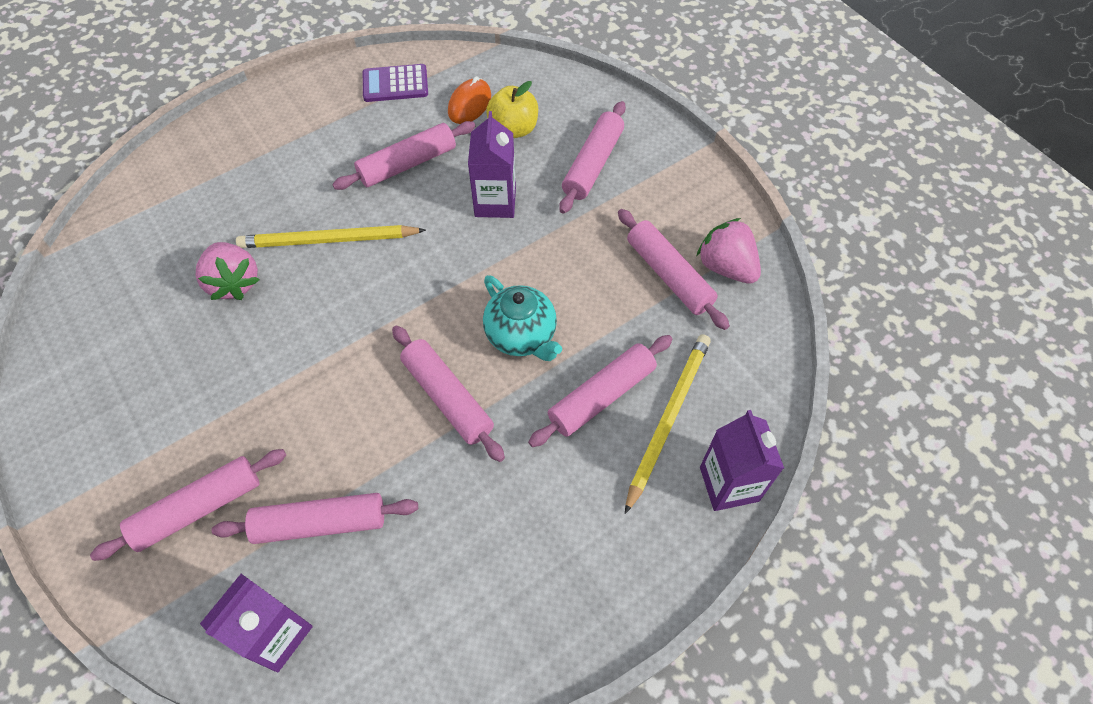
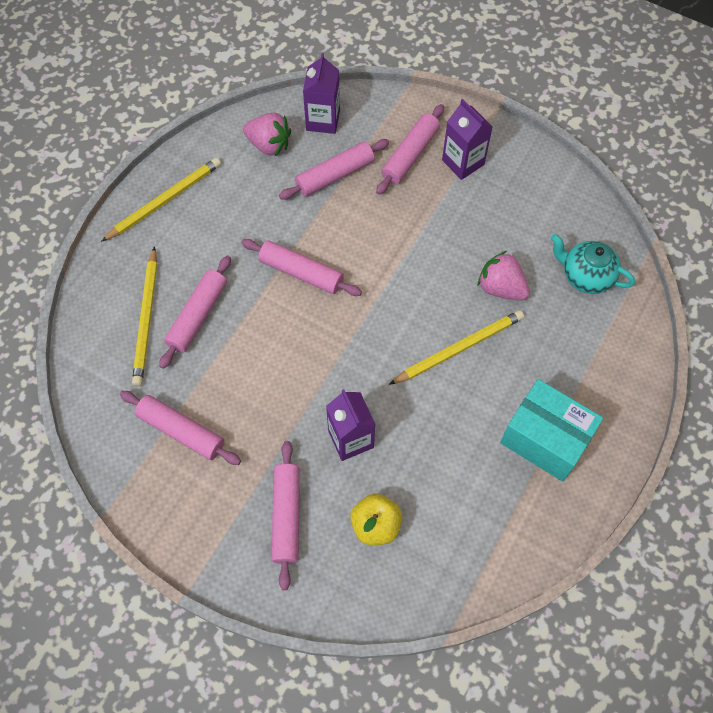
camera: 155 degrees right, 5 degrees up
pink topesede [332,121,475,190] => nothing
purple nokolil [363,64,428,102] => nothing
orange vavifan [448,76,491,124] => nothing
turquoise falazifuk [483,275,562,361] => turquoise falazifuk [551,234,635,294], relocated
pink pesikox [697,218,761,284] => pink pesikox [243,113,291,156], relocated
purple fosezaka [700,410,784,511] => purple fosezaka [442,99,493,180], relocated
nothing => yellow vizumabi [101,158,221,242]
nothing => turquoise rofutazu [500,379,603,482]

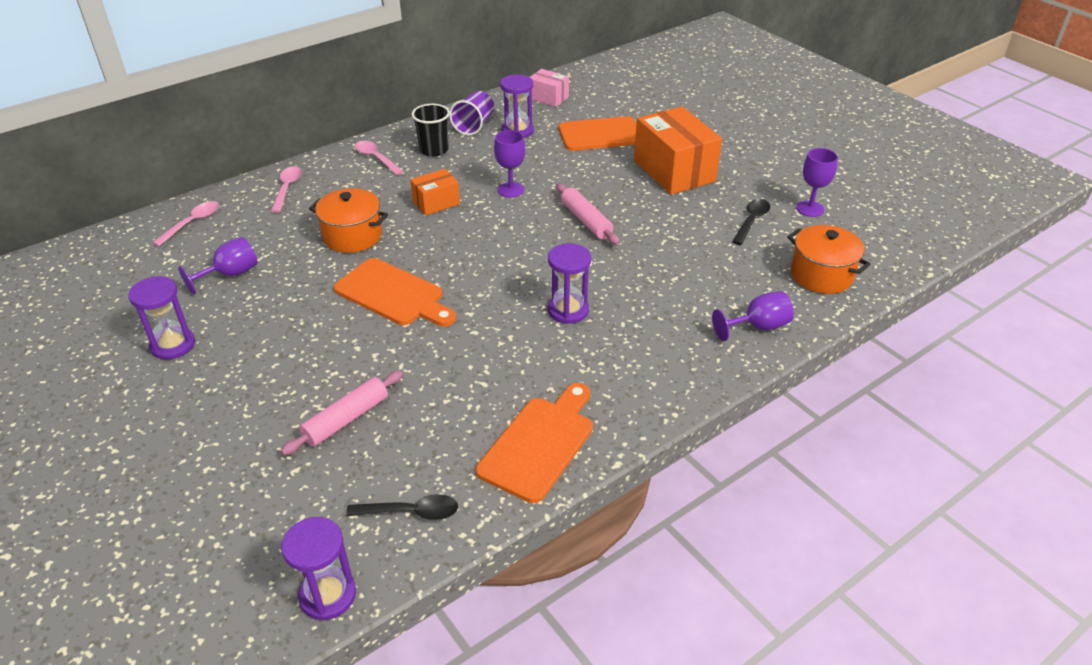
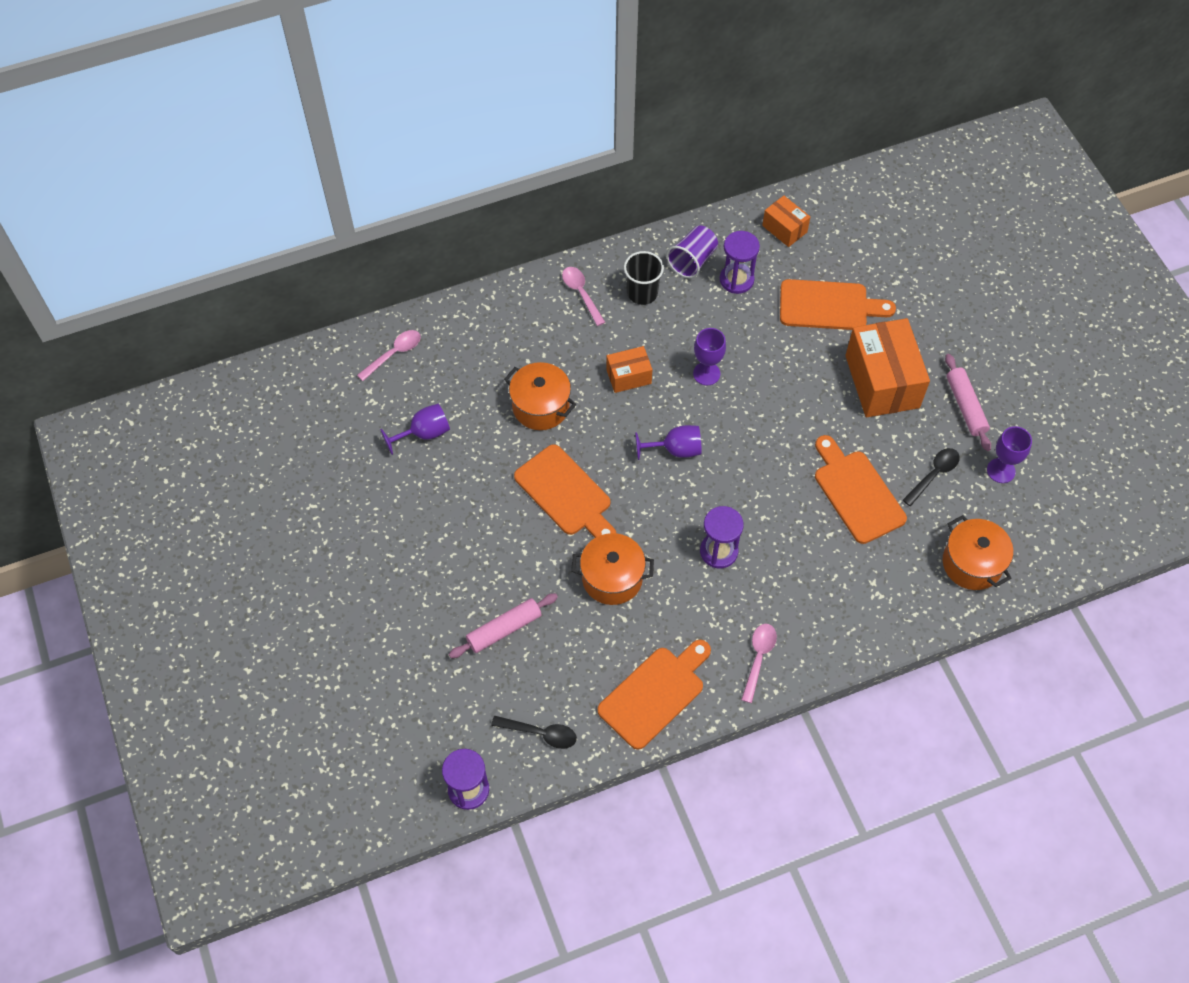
camera: 15 degrees right, 20 degrees up
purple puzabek [128,276,195,360] => nothing
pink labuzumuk [271,166,302,213] => pink labuzumuk [741,624,777,703], relocated
pink rofutazu [530,69,569,107] => orange rofutazu [762,196,810,247]
pink topesede [556,183,620,245] => pink topesede [945,354,991,451], relocated
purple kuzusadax [712,291,794,341] => purple kuzusadax [635,425,702,460], relocated
nothing => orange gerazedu [571,533,654,605]
nothing => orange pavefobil [815,435,907,544]

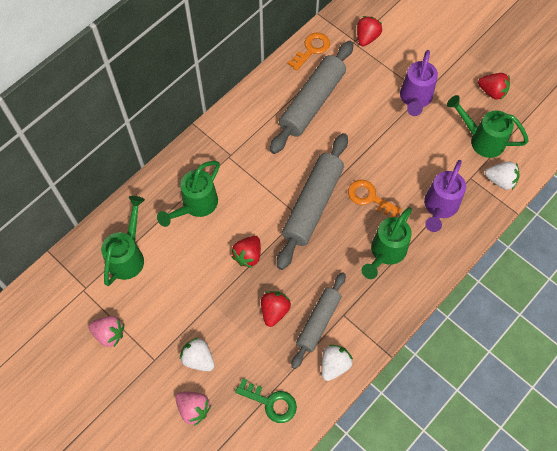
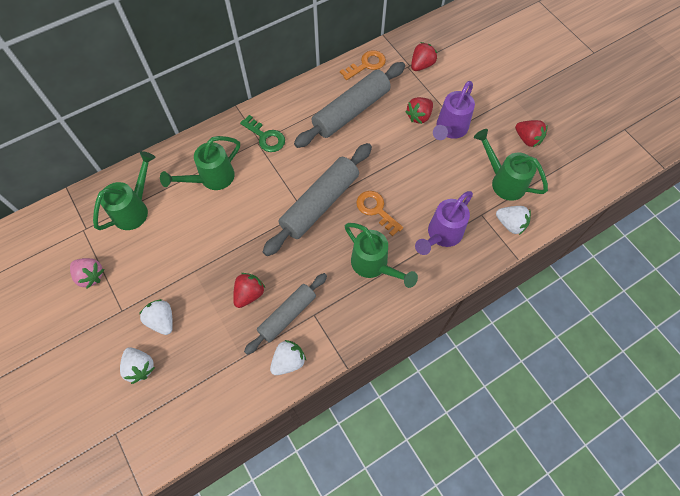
camera: 15 degrees right, 0 degrees up
pink pesikox [175,392,211,426] => white pesikox [120,347,155,384]
red pesikox [231,236,261,268] => red pesikox [405,97,433,124], relocated
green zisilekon [235,378,297,423] => green zisilekon [240,115,285,152], relocated
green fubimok [362,207,412,279] => green fubimok [345,223,418,288], 90 degrees counterclockwise

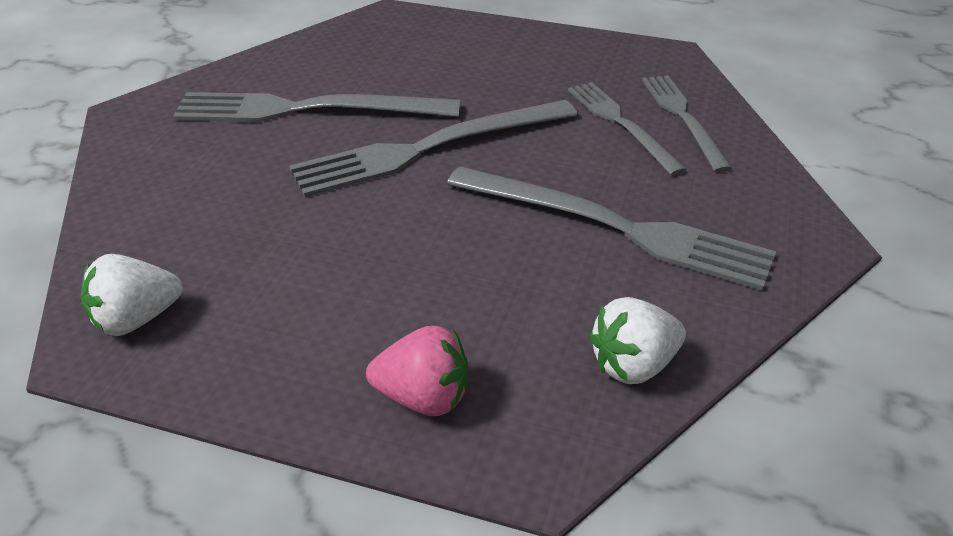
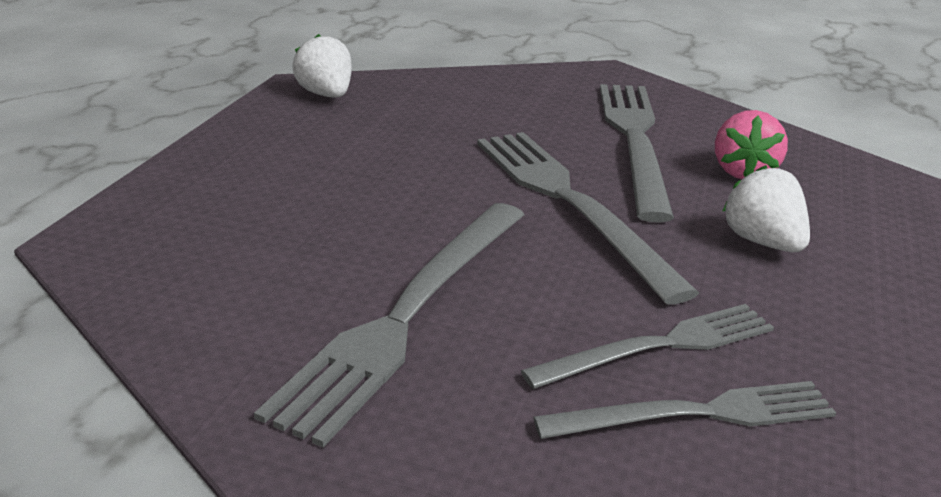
camera: 90 degrees right, 10 degrees down
pink pesikox [366,326,468,416] => pink pesikox [715,110,788,179], relocated
white pesikox [589,297,686,384] => white pesikox [722,165,810,252], relocated

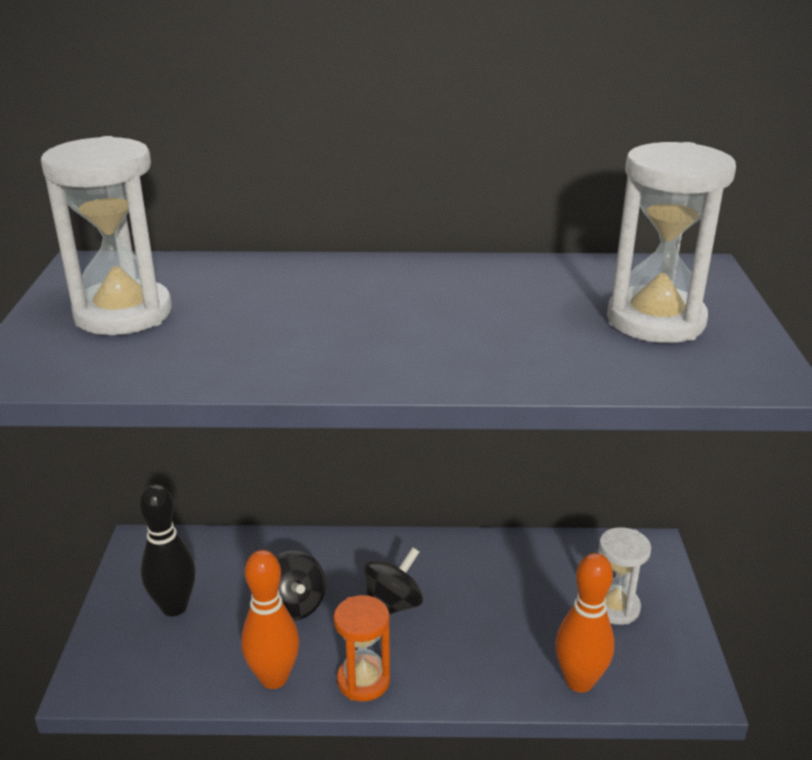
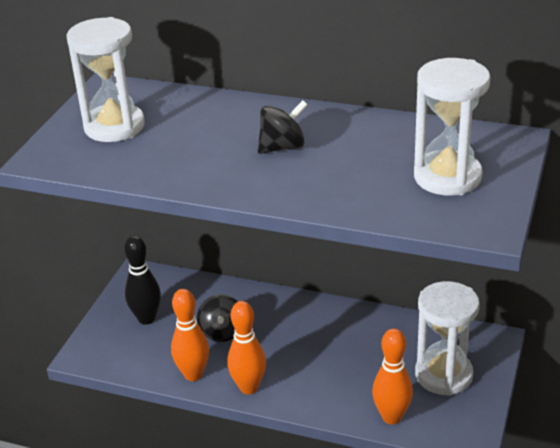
camera: 20 degrees right, 5 degrees up
orange puzabek [334,595,390,702] => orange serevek [227,301,266,394]
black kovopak [364,547,423,615] => black kovopak [258,100,307,154], relocated
white puzabek [598,527,651,625] => white puzabek [415,281,480,396], x1.60

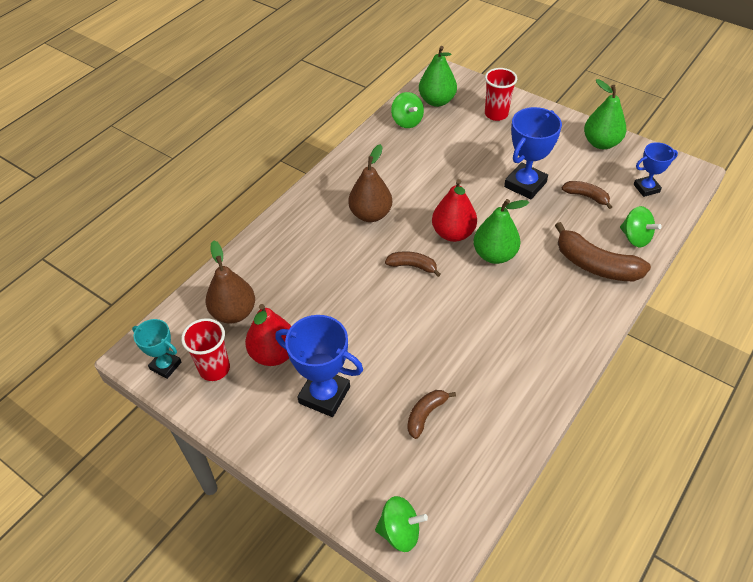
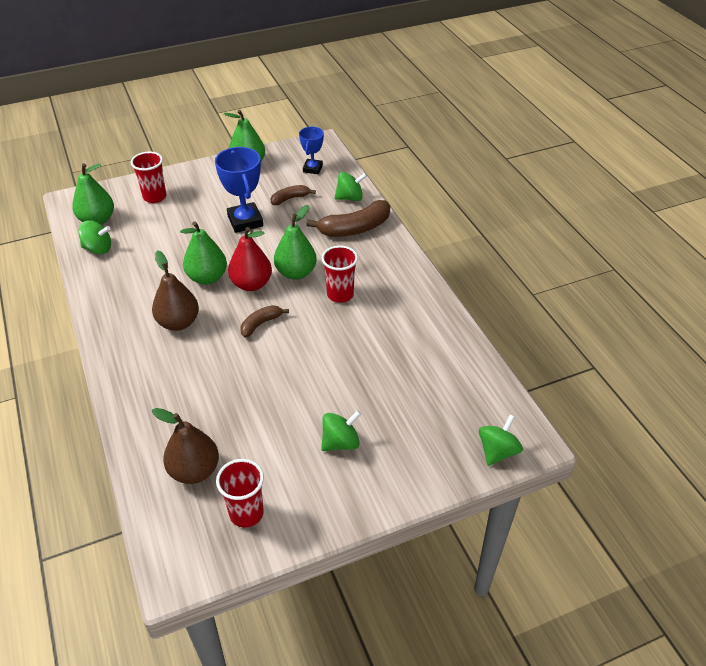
camera: 60 degrees left, 5 degrees down
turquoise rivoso [132,319,181,379] => nothing
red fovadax [245,304,292,366] => nothing
blue rivoso [275,315,363,417] => green kovopak [321,410,361,451]
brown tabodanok [407,390,456,439] => nothing
nothing => green fovadax [180,221,227,285]
nothing => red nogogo [321,246,358,303]

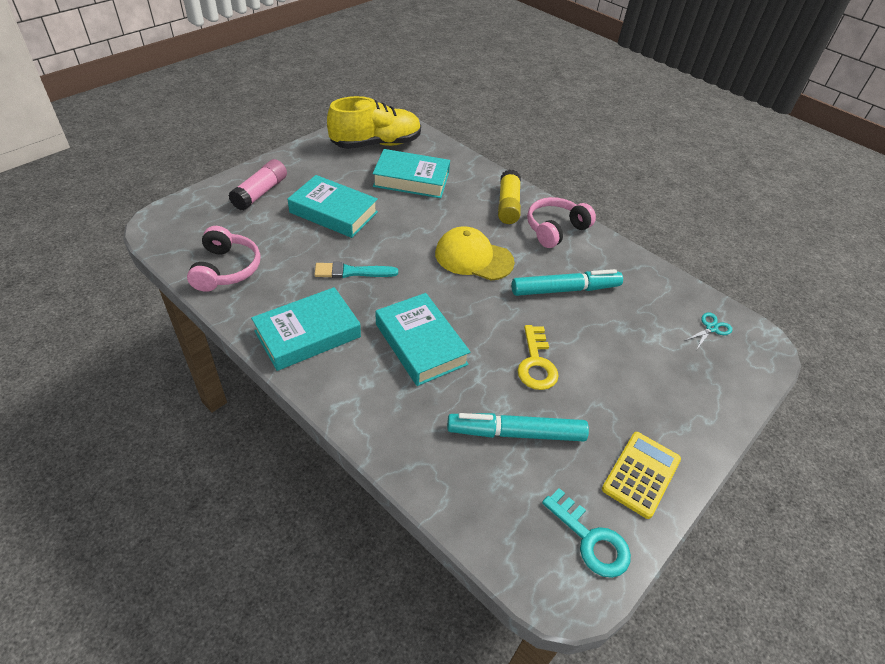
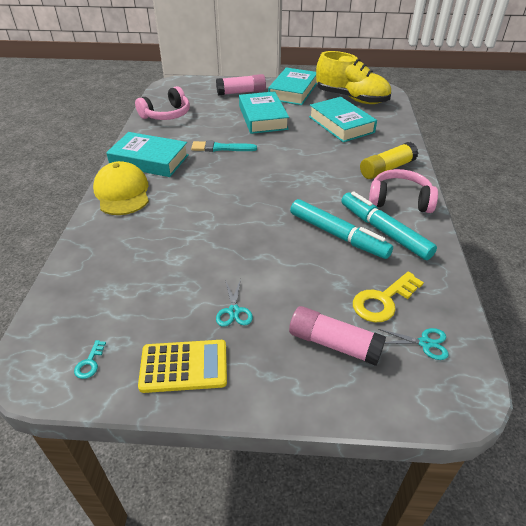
camera: 55 degrees right, 5 degrees down
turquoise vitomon [314,262,398,278] => turquoise vitomon [191,141,257,152], 45 degrees counterclockwise
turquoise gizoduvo [376,293,471,386] => turquoise gizoduvo [268,68,317,105], relocated
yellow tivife [435,226,515,281] => yellow tivife [93,161,149,215], relocated
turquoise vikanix [447,413,589,441] => turquoise vikanix [341,191,437,260], relocated
yellow zisilekon [517,325,559,390] => yellow zisilekon [353,272,424,322], relocated
turquoise zisilekon [542,488,631,578] => turquoise zisilekon [74,340,106,379], x0.48
nothing => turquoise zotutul [216,279,253,327]
nothing => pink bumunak [289,306,386,366]

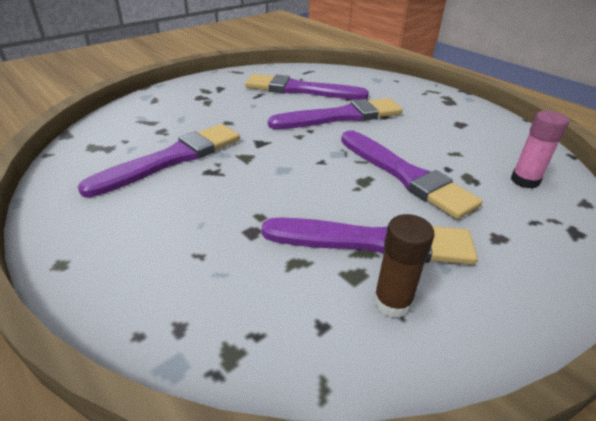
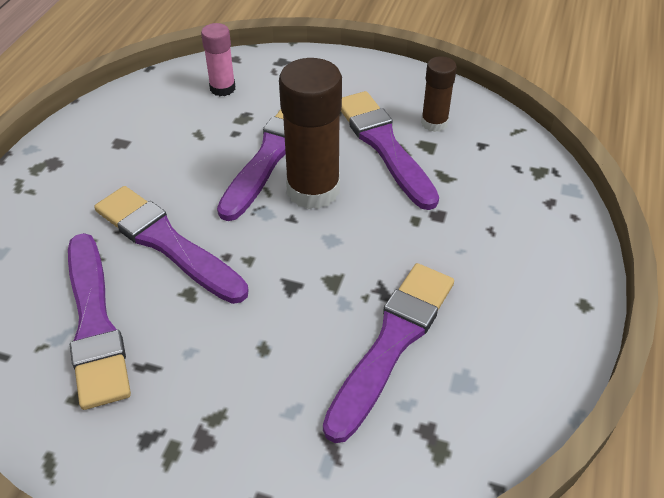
camera: 120 degrees left, 10 degrees up
purple vitomon [78,124,240,197] => purple vitomon [323,263,454,443], 105 degrees clockwise
nothing => brown bumunak [279,58,342,209]

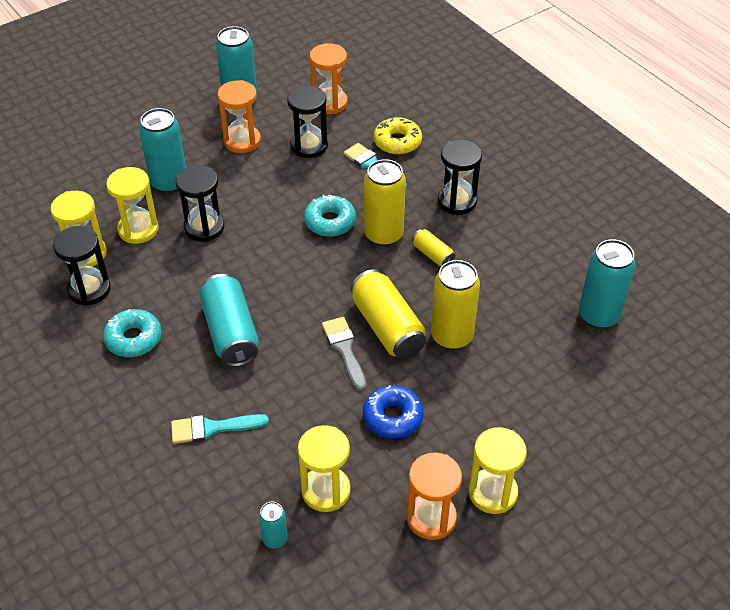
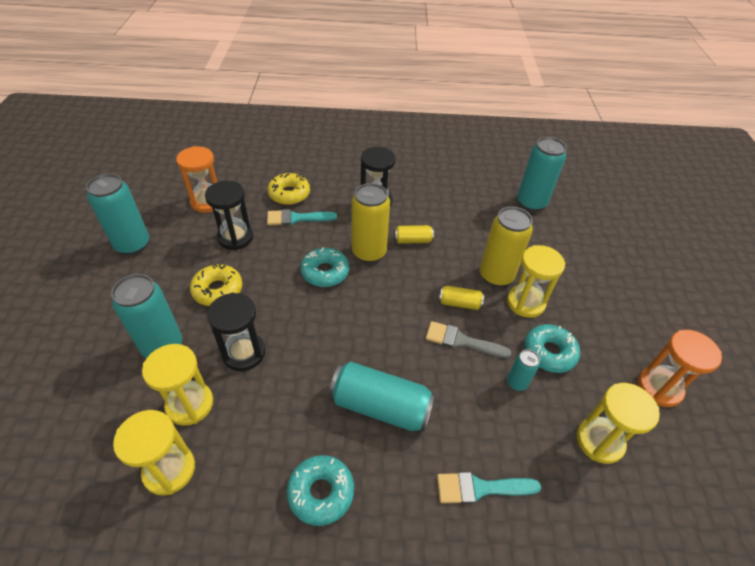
camera: 55 degrees left, 0 degrees up
black puzabek [53,226,111,306] => nothing
turquoise vitomon [171,414,269,444] => turquoise vitomon [437,472,541,504], 60 degrees clockwise
orange puzabek [217,80,261,153] => nothing
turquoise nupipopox [259,502,288,549] => turquoise nupipopox [507,349,540,391], relocated
yellow nupipopox [351,269,426,359] => yellow nupipopox [439,286,484,310], x0.51
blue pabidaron [363,385,424,439] => turquoise pabidaron [524,324,580,373]
yellow puzabek [468,427,527,514] => yellow puzabek [507,245,565,318], relocated
nothing => yellow pabidaron [190,263,242,306]

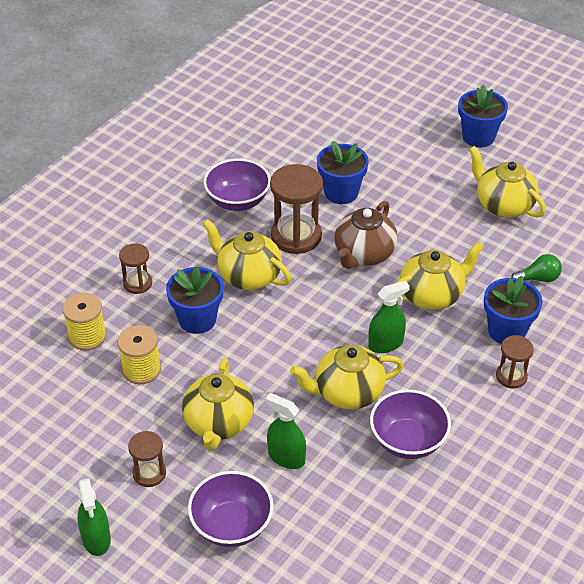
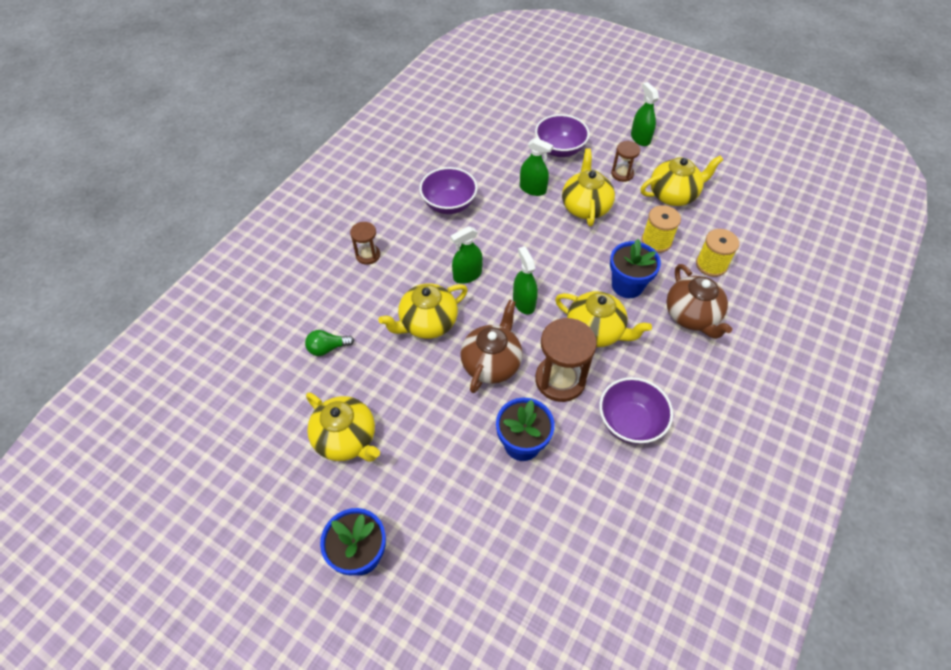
camera: 175 degrees right, 10 degrees up
brown puzabek [119,243,152,294] => brown falazifuk [667,264,732,339]
yellow falazifuk [290,345,404,410] => yellow falazifuk [641,155,723,206], relocated
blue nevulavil [484,276,542,344] => nothing
nothing => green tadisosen [513,246,538,314]

